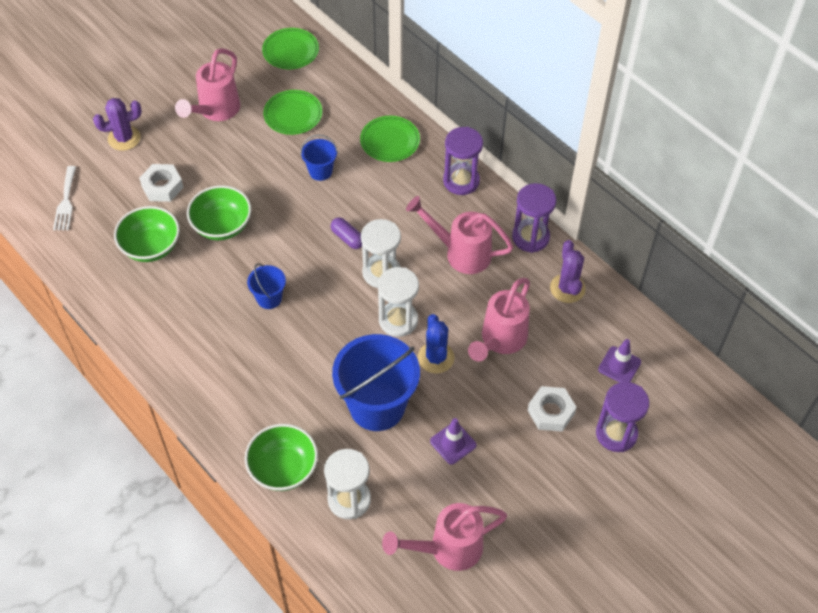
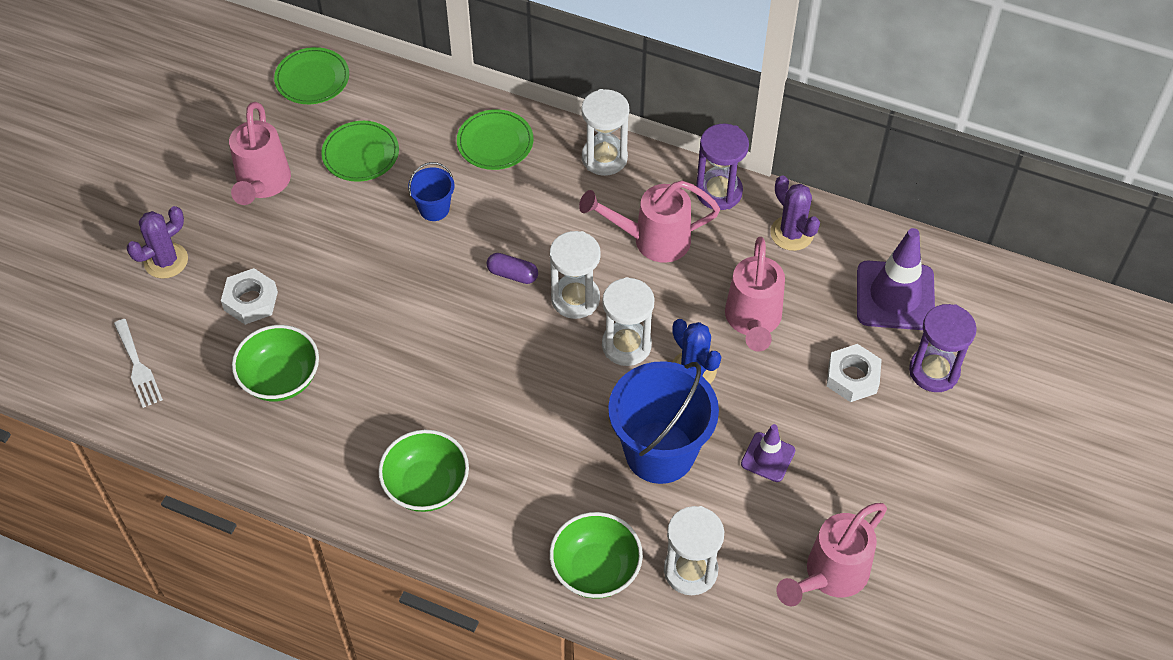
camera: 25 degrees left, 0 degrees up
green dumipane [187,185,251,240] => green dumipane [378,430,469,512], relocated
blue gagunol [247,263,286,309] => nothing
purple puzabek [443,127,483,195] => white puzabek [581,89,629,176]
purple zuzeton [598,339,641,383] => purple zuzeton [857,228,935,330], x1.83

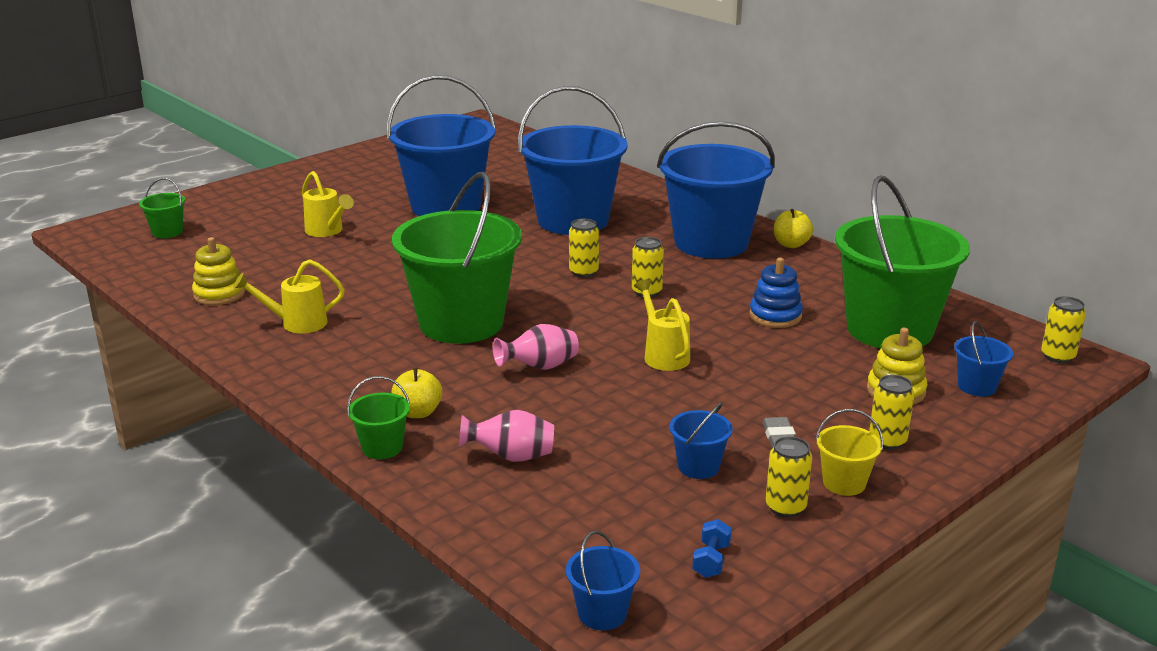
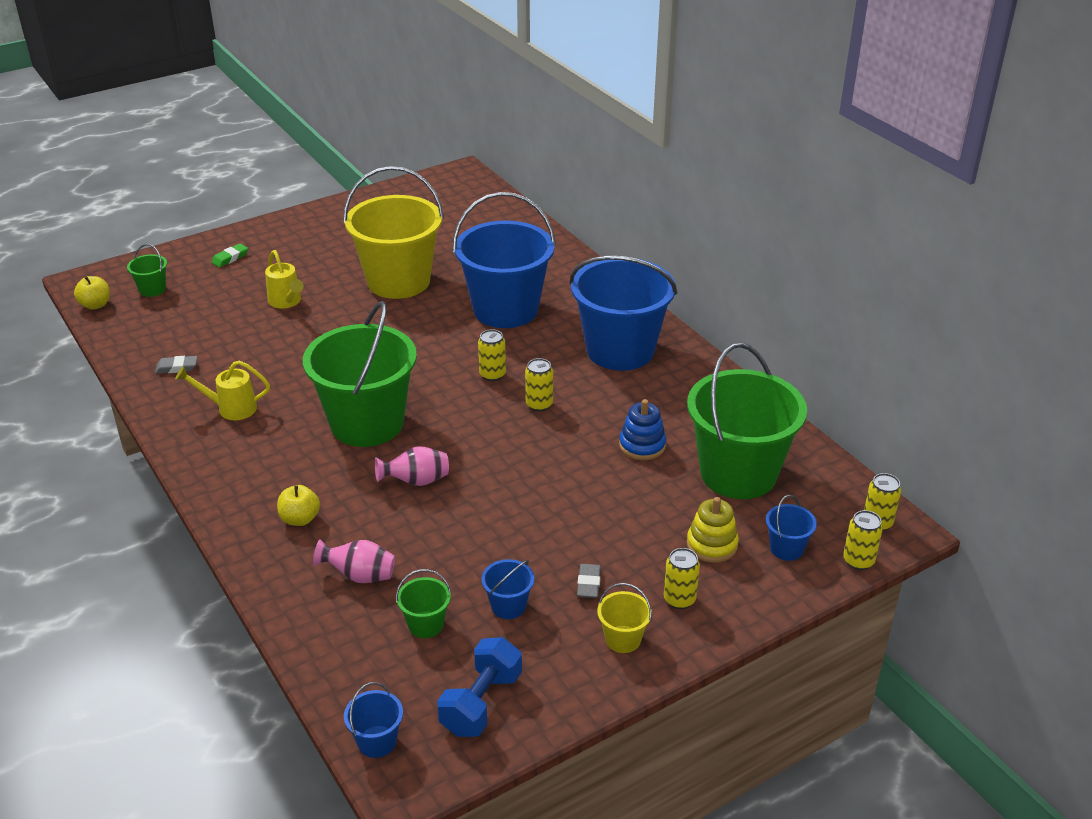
camera: 10 degrees right, 10 degrees up
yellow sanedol [192,237,245,305] => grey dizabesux [155,356,197,374]
green gagunol [347,376,410,459] => green gagunol [396,569,451,638], relocated
blue gagunol [387,75,496,216] => yellow gagunol [343,166,444,299]
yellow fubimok [634,279,690,371] => nothing
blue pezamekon [692,519,732,578] => blue pezamekon [437,637,522,737], x2.00
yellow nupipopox [766,436,812,518] => yellow nupipopox [843,510,883,570], relocated
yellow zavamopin [774,209,813,248] => yellow zavamopin [74,276,110,310], relocated
nothing => green dizabesux [211,243,248,268]

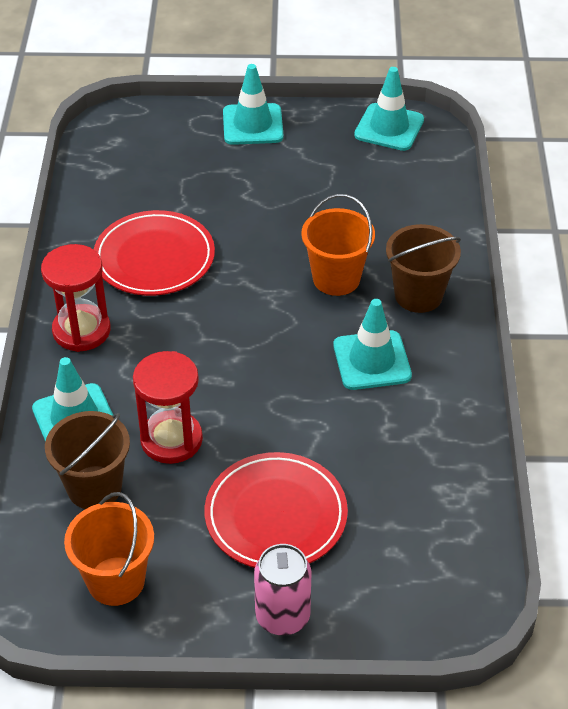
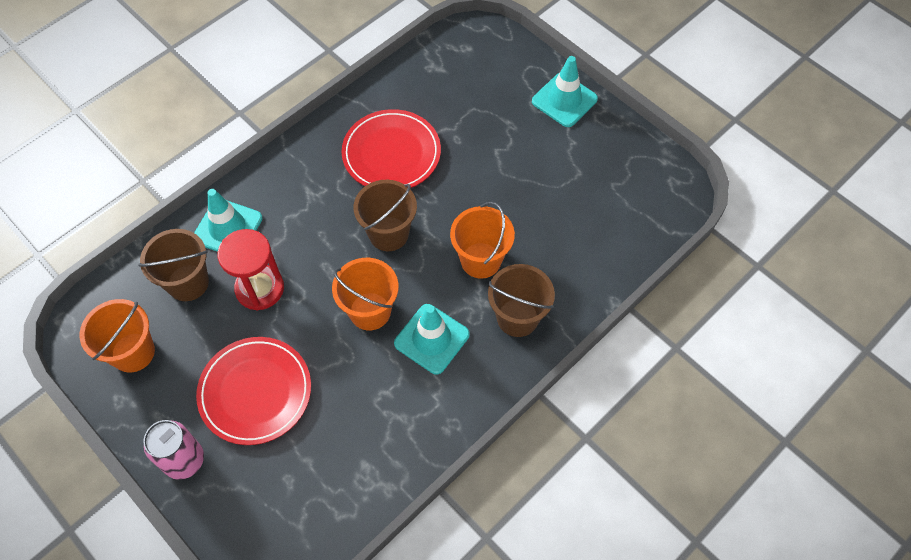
camera: 45 degrees right, 15 degrees up
red puzabek [41,244,111,352] => nothing
turquoise zuzeton [354,67,424,151] => nothing
nothing => orange gagunol [332,258,399,330]
nothing => brown gagunol [354,180,417,251]

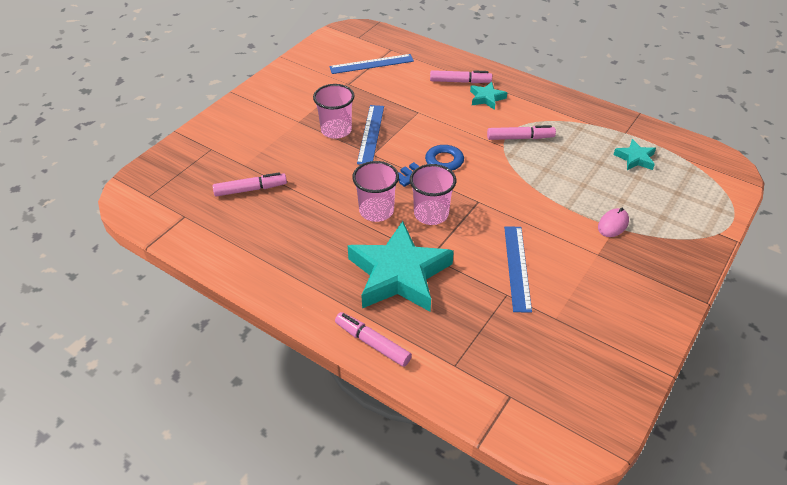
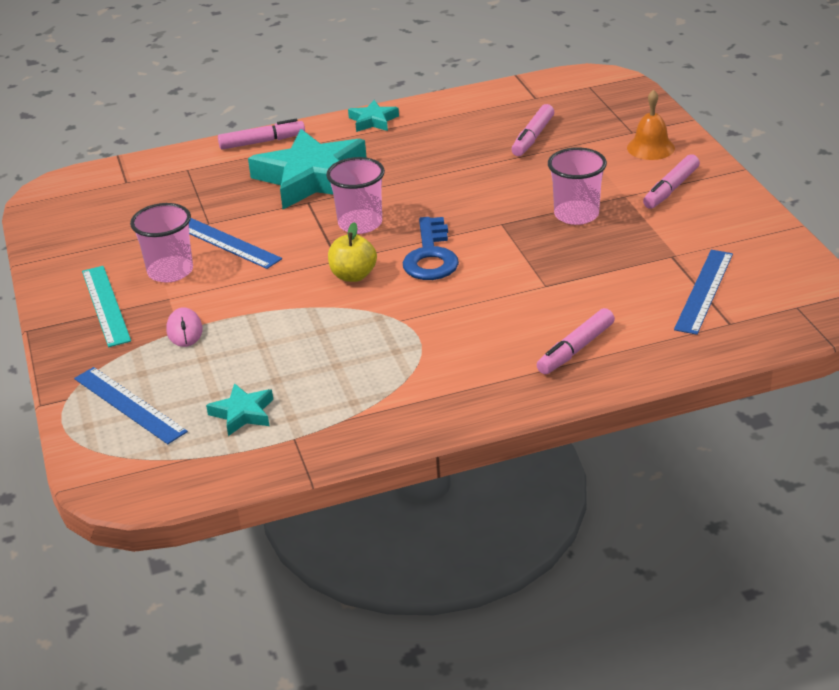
camera: 130 degrees right, 10 degrees down
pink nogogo [352,161,399,222] => pink nogogo [130,203,193,283], relocated
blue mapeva [357,105,384,165] => blue mapeva [74,367,188,444], relocated
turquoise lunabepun [470,82,507,110] => turquoise lunabepun [348,100,399,132], relocated
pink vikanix [487,125,556,140] => pink vikanix [643,154,700,209], relocated
nothing => turquoise mapeva [82,266,131,347]
nothing => yellow zavamopin [328,222,377,282]
nothing => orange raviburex [627,89,675,160]

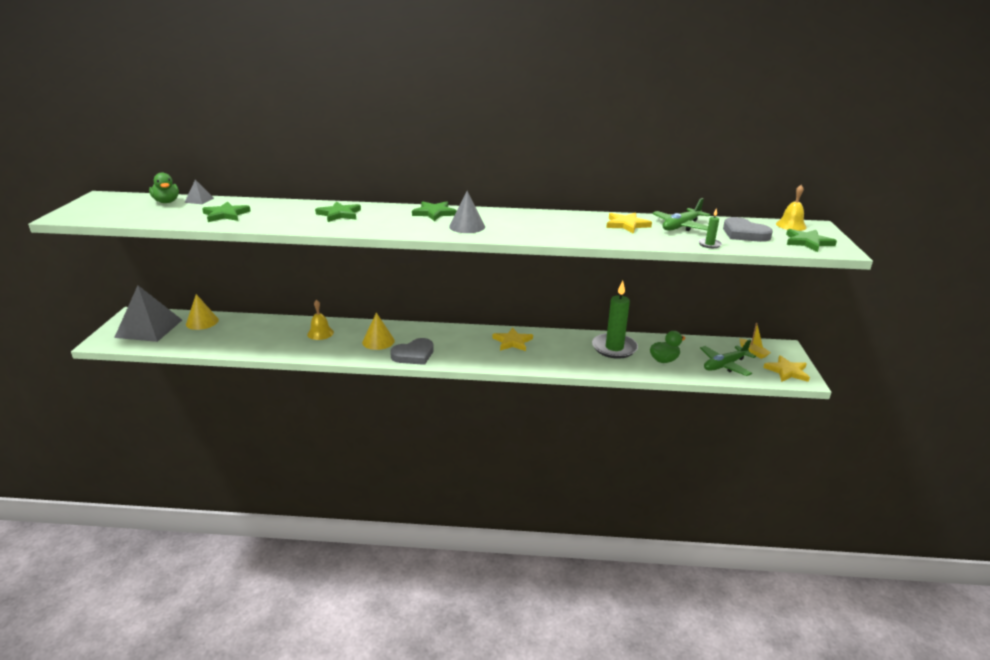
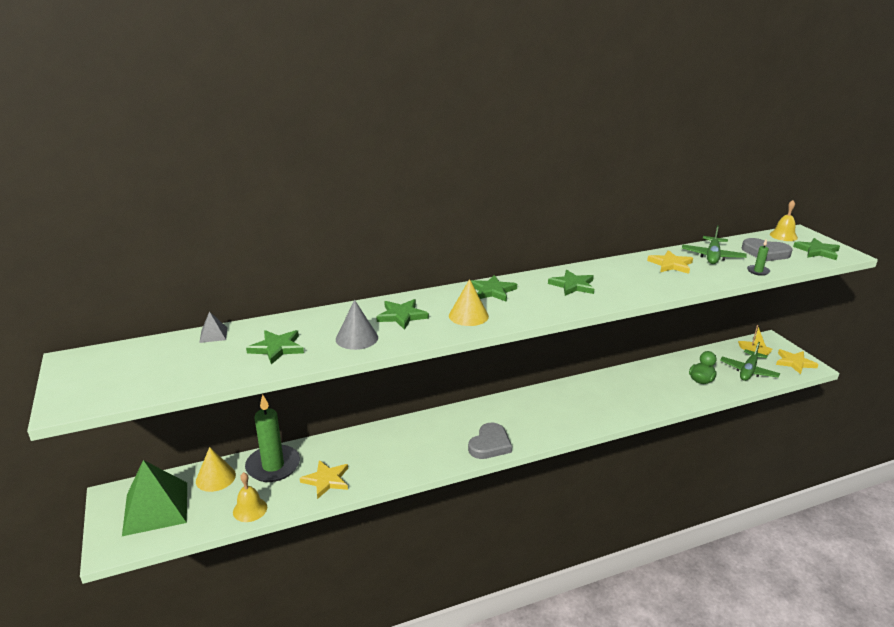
camera: 25 degrees left, 0 degrees up
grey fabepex [114,285,182,342] => green fabepex [122,460,187,536]
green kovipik [149,173,179,203] => nothing
yellow raviburex [307,300,334,340] => yellow raviburex [233,472,267,522], relocated
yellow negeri [362,313,395,350] => yellow negeri [449,279,489,326], relocated
grey negeri [449,191,485,233] => grey negeri [336,300,378,350], relocated
yellow lunabepun [492,328,533,351] => yellow lunabepun [300,460,348,499], relocated
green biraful [592,281,638,359] => green biraful [245,394,300,482], relocated
nothing => green lunabepun [548,270,594,296]

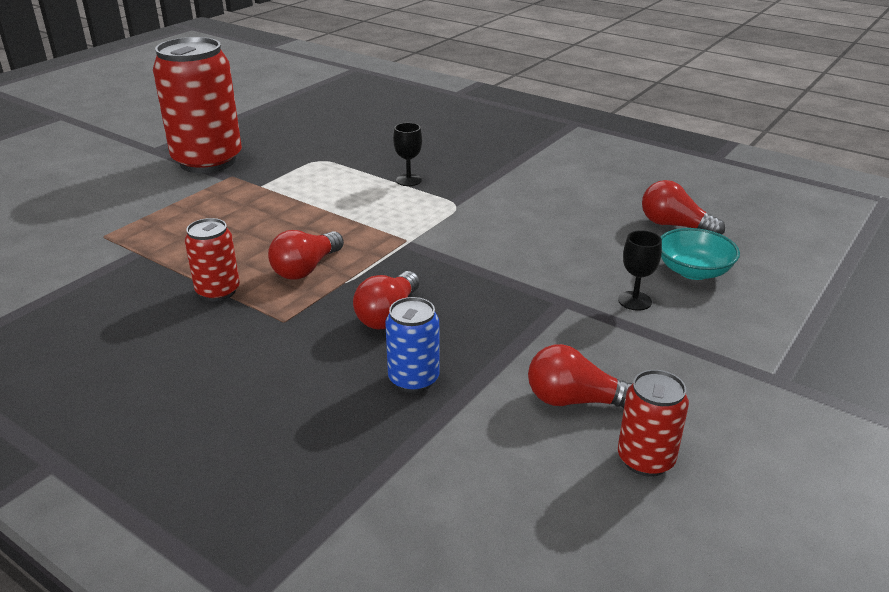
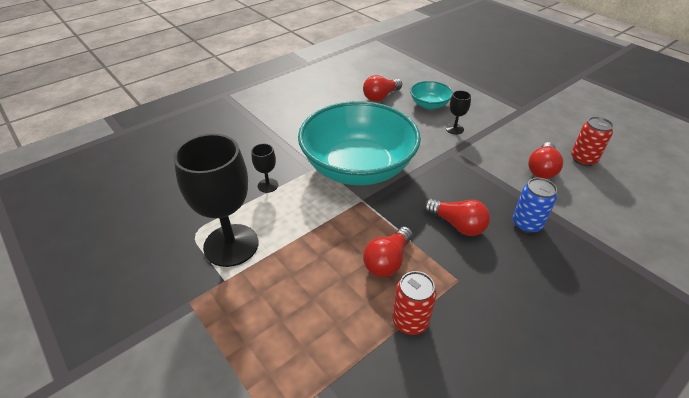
camera: 75 degrees left, 10 degrees up
red nupipopox [153,37,242,173] => nothing
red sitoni [268,230,344,280] => red sitoni [363,227,413,277], 75 degrees clockwise
nothing => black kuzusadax [173,134,258,267]
nothing => turquoise dumipane [298,101,421,185]

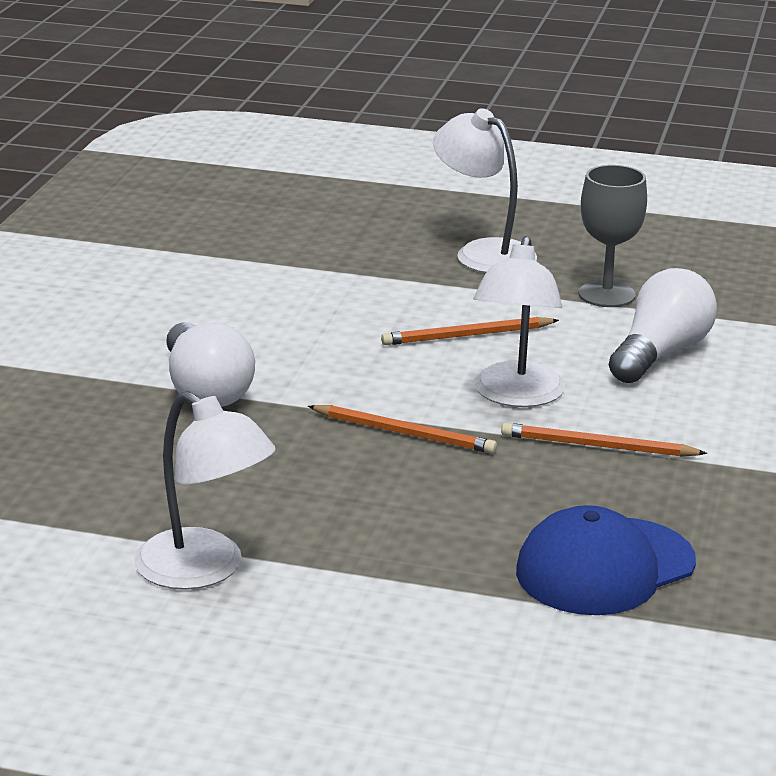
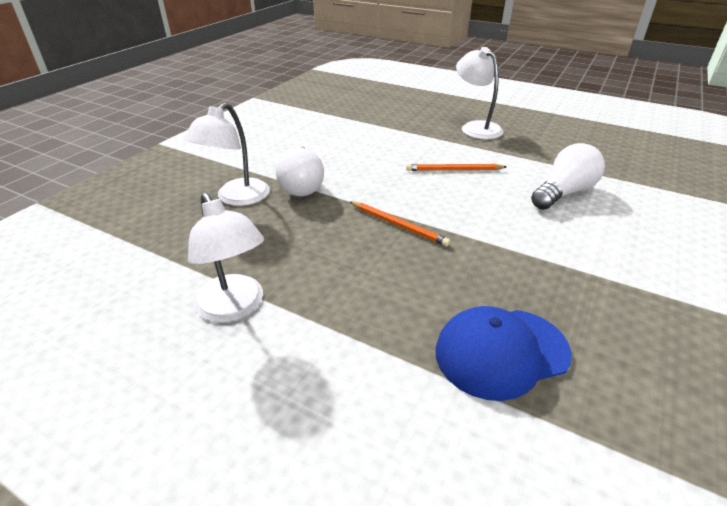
camera: 15 degrees right, 10 degrees up
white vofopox [473,236,565,407] => white vofopox [184,103,270,206], relocated
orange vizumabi [501,423,707,457] => nothing
grey kuzusadax [579,165,647,307] => nothing

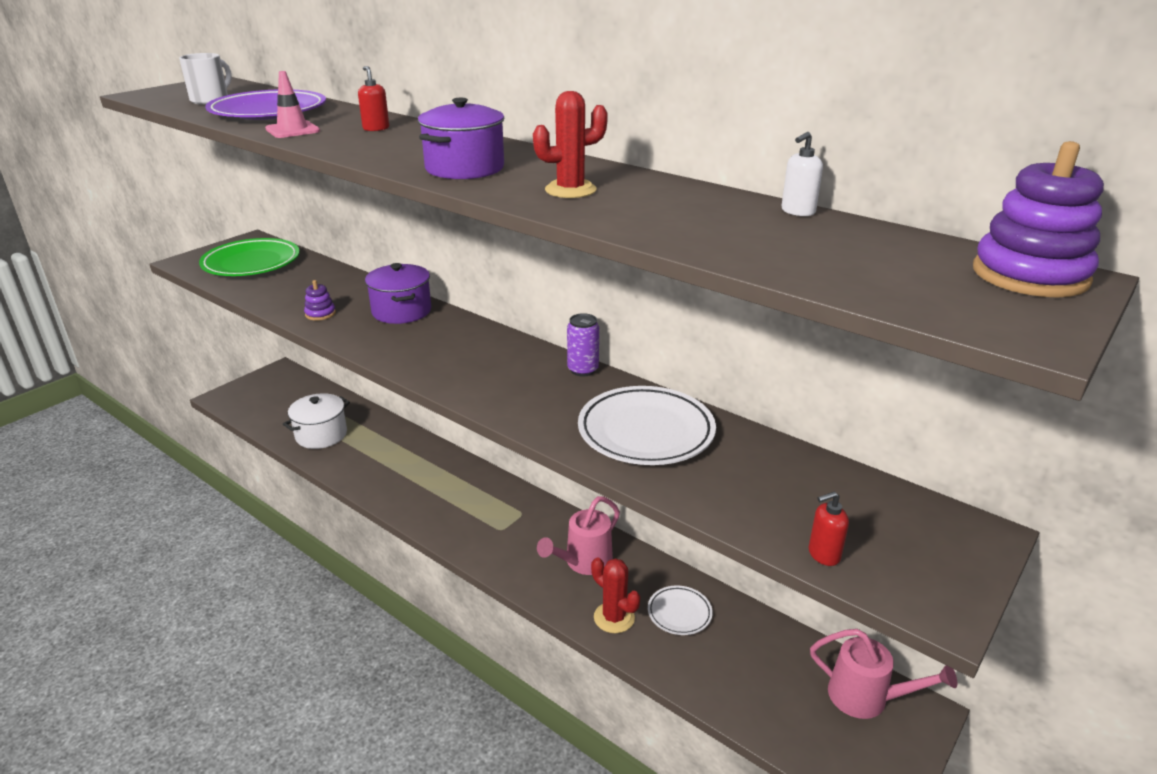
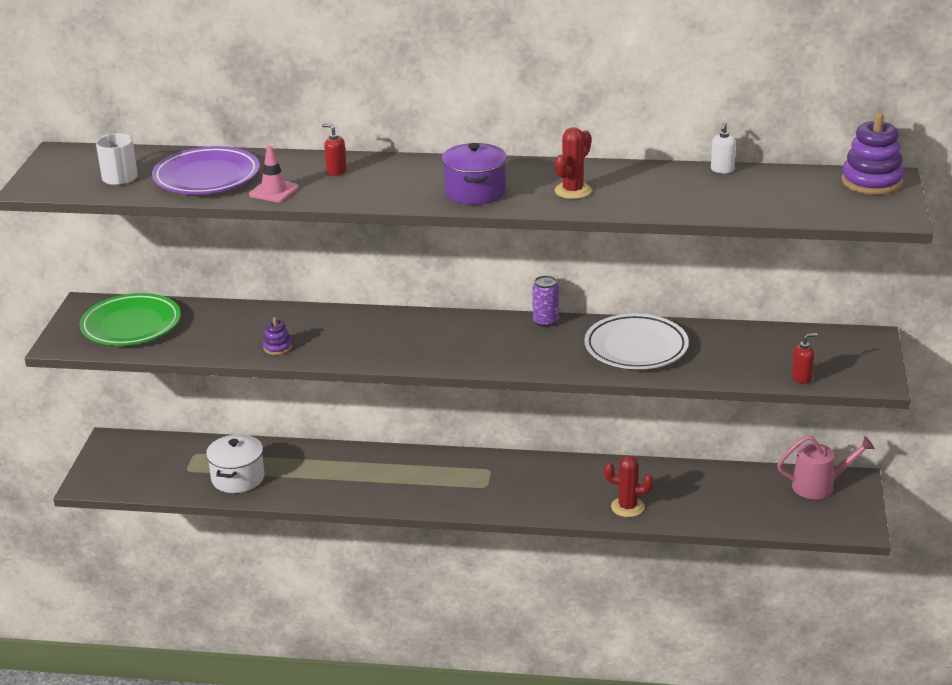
camera: 30 degrees left, 0 degrees up
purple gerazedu [365,263,431,324] => nothing
pink fubimok [537,496,620,575] => nothing
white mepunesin [648,586,713,635] => nothing
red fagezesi [809,492,849,566] => red fagezesi [792,333,818,384], 150 degrees counterclockwise

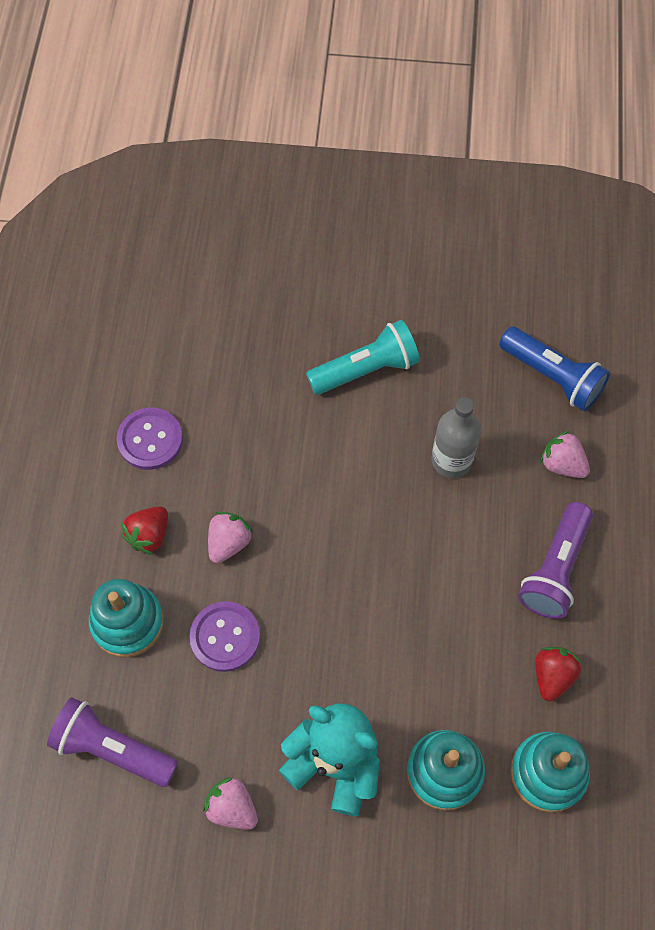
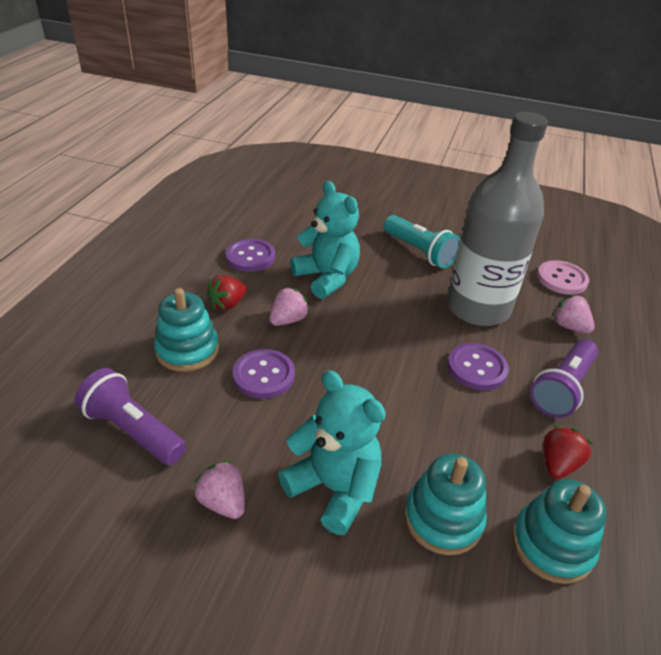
camera: 10 degrees right, 25 degrees down
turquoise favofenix [306,320,420,395] => turquoise favofenix [384,215,460,268], 60 degrees clockwise
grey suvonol [432,397,481,478] => grey suvonol [447,112,548,326], x1.95
blue favofenix [499,326,610,411] => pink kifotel [537,260,589,295]
nothing => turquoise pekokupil [290,181,360,299]
nothing => purple kifotel [448,343,509,390]

